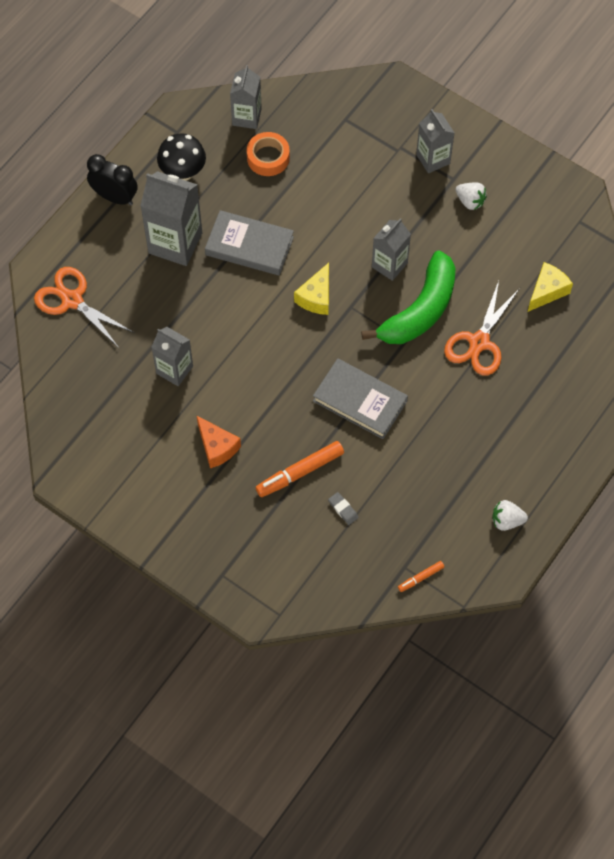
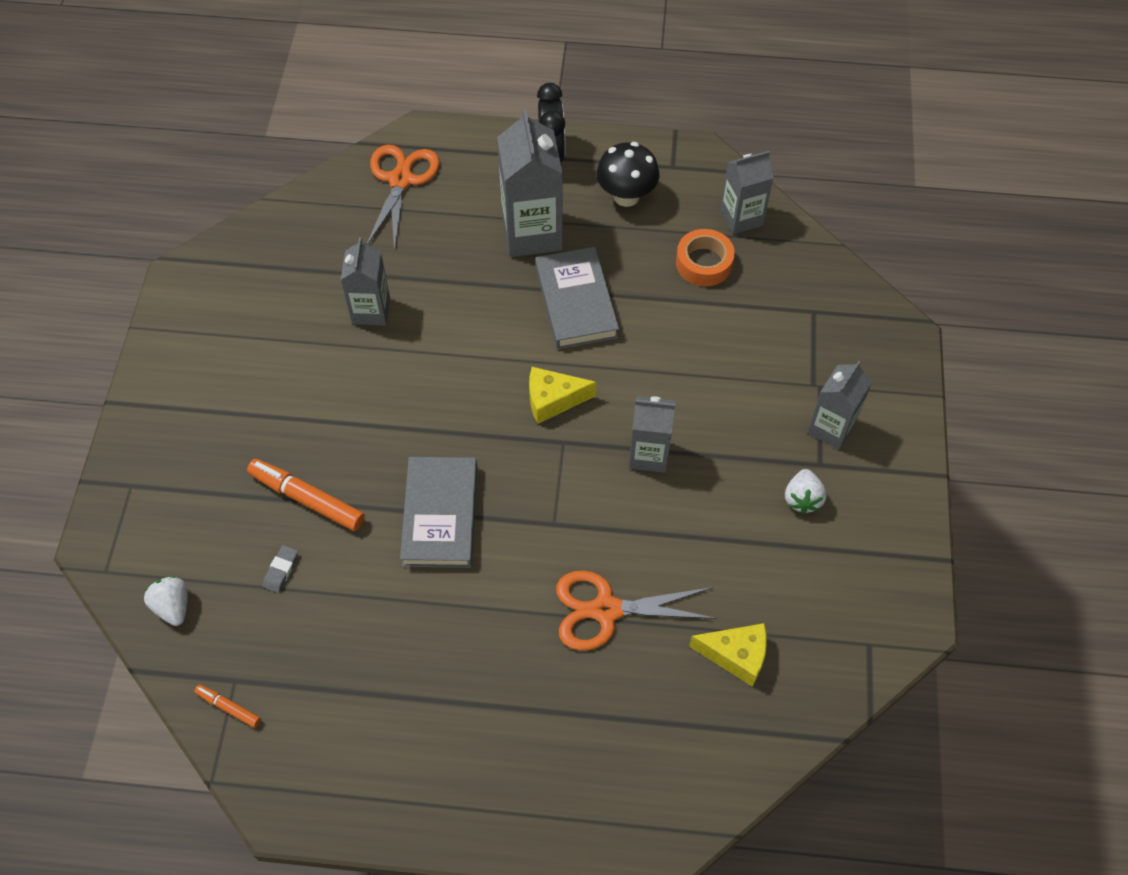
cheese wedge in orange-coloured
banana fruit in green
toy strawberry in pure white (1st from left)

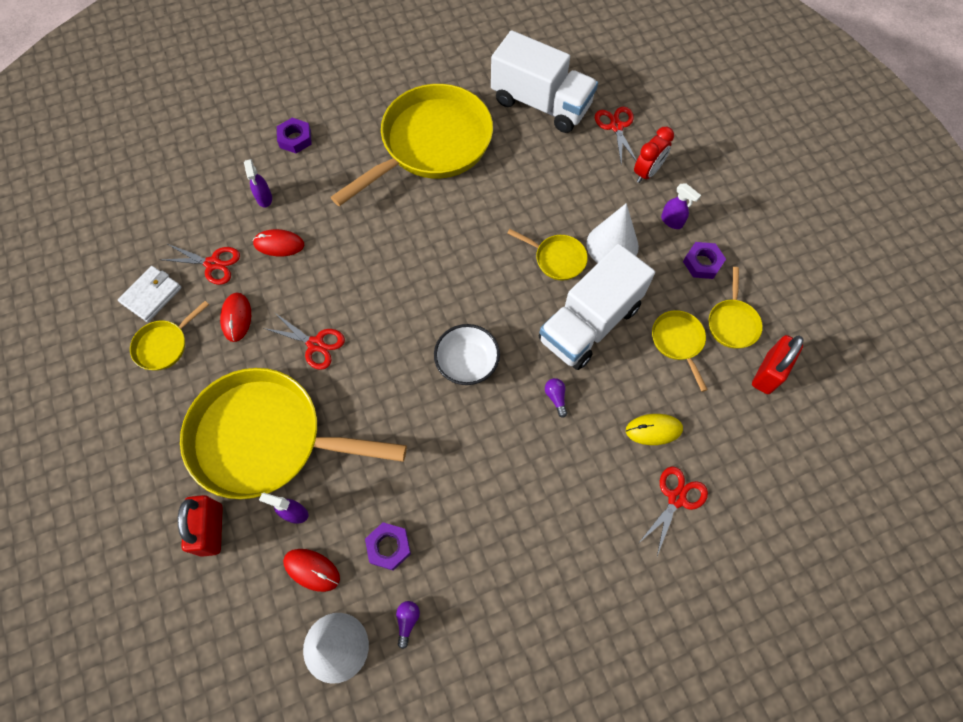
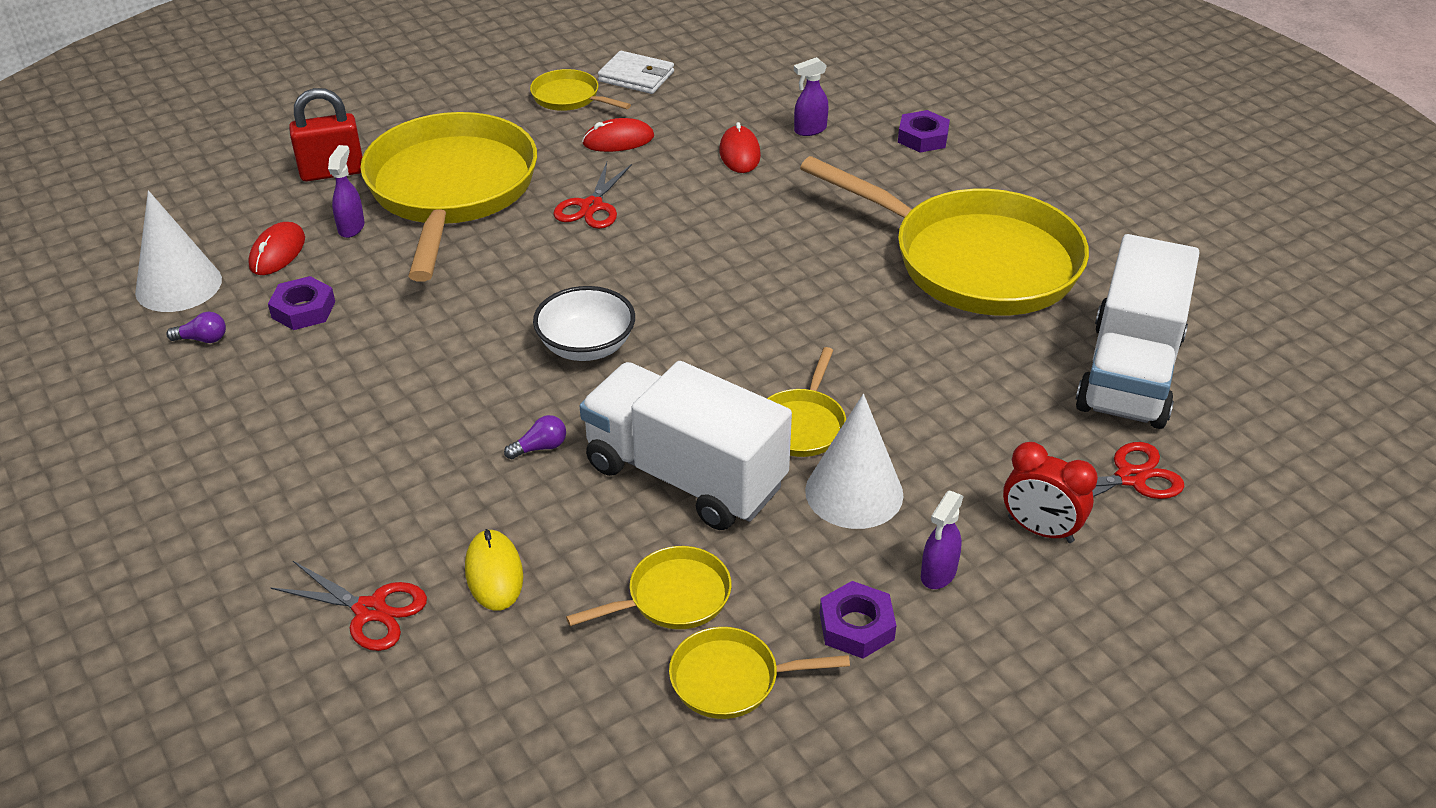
scissors in red (1st from left in the first image)
lock in red (2nd from left in the first image)

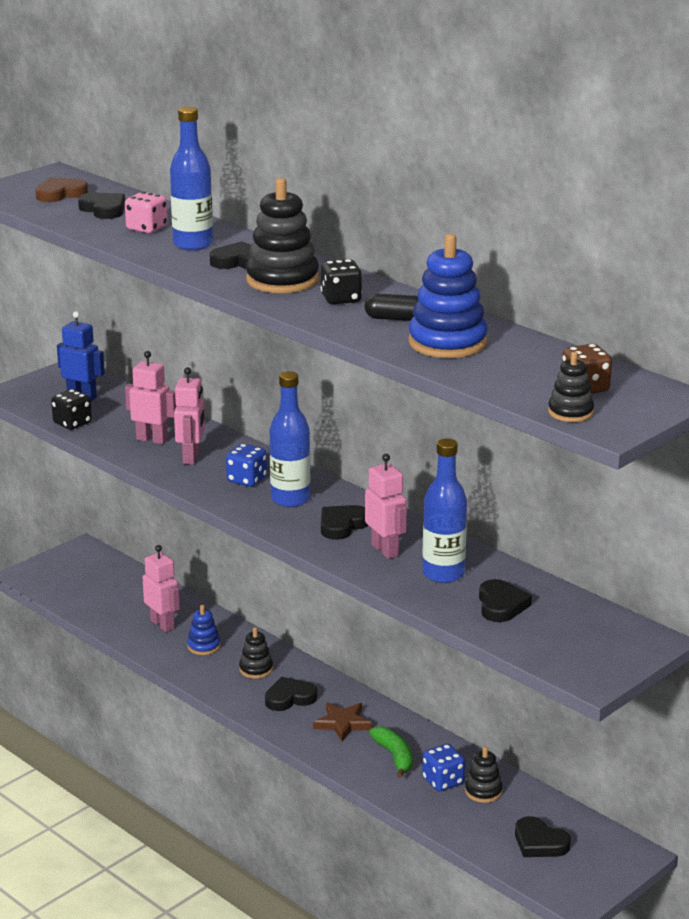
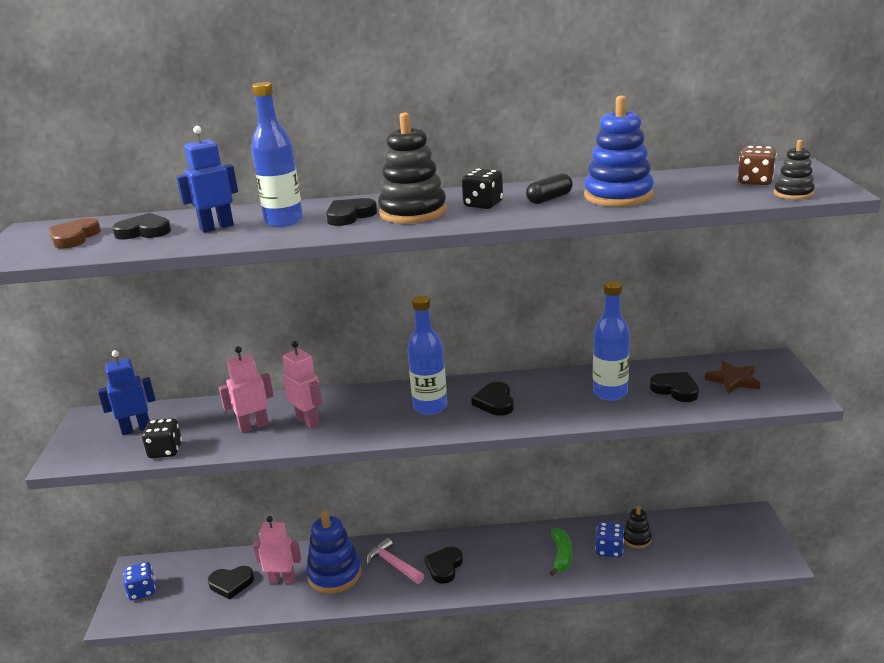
robot in rose-pink (4th from left in the first image)
die in blue (1st from left)
star shape in brown
heart shape in black (2nd from left)
robot in blue (2nd from left)
claw hammer in rose-pink
banana fruit in green
stacking toy in blue (1st from left)

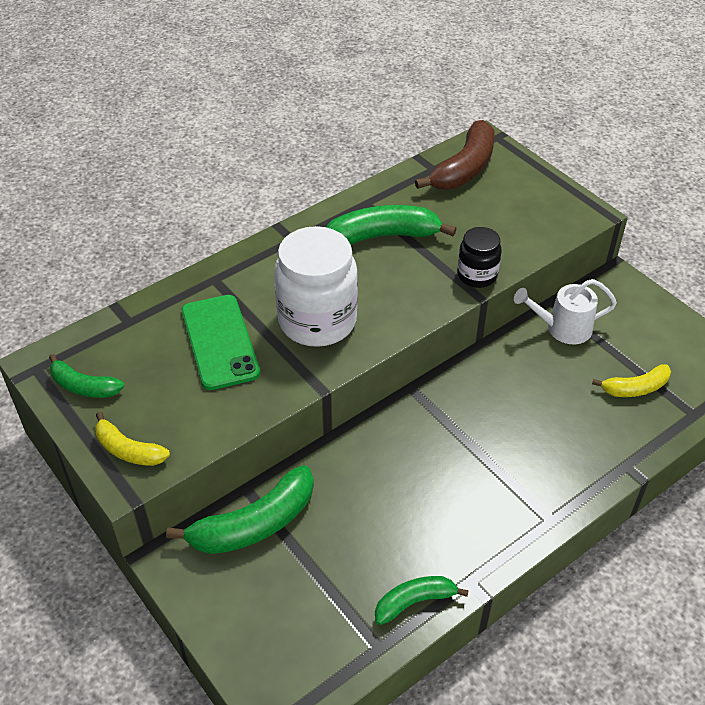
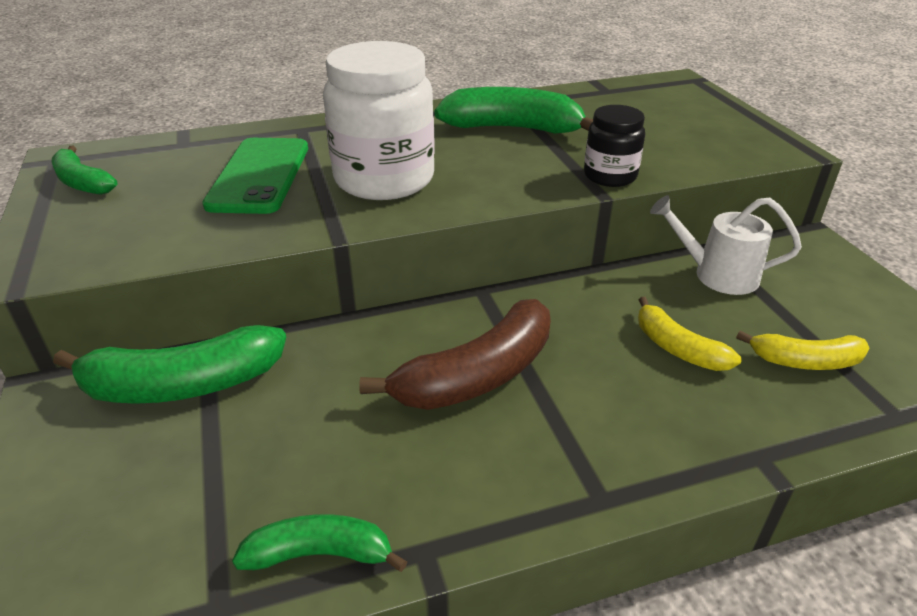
banana fruit in yellow (1st from left)
banana fruit in brown

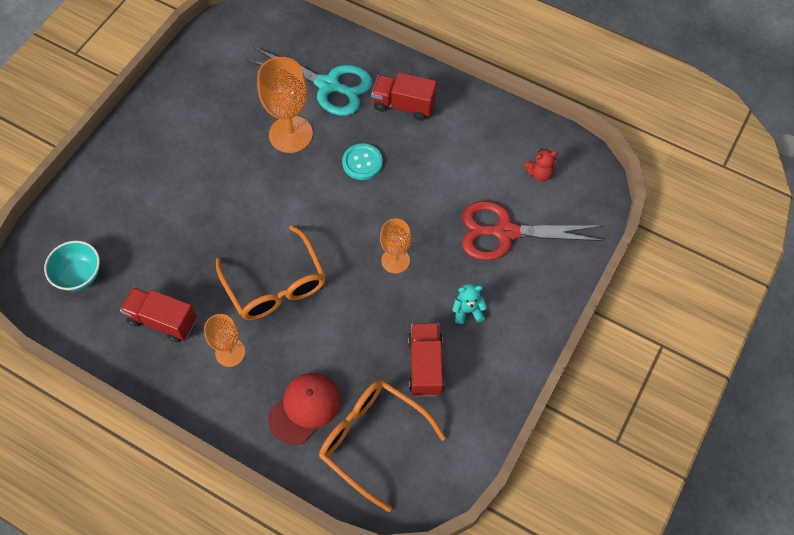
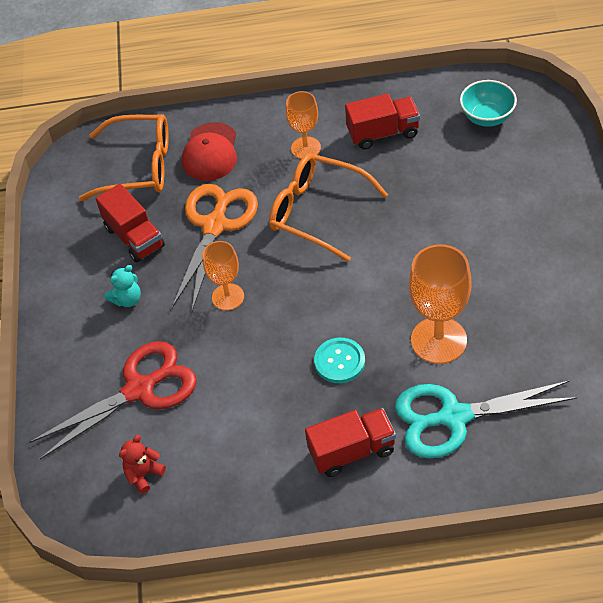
scissors in orange-coloured

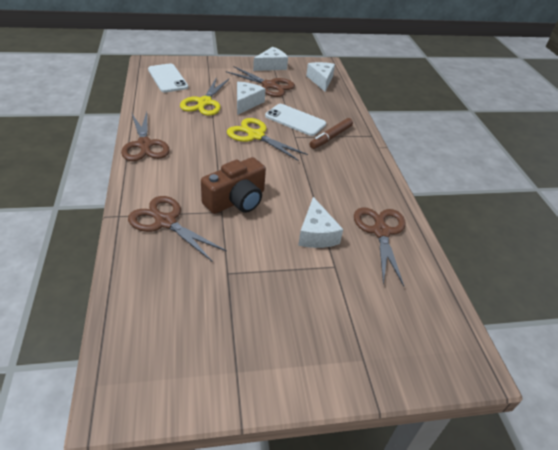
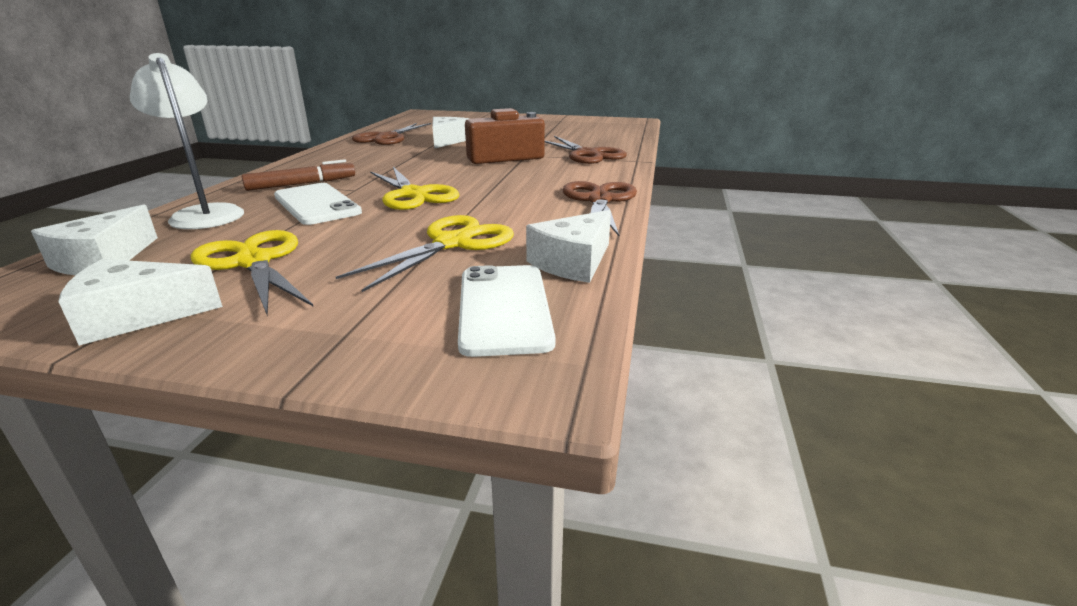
lamp in pure white
cheese wedge in pure white (4th from left)
scissors in yellow (1st from left)

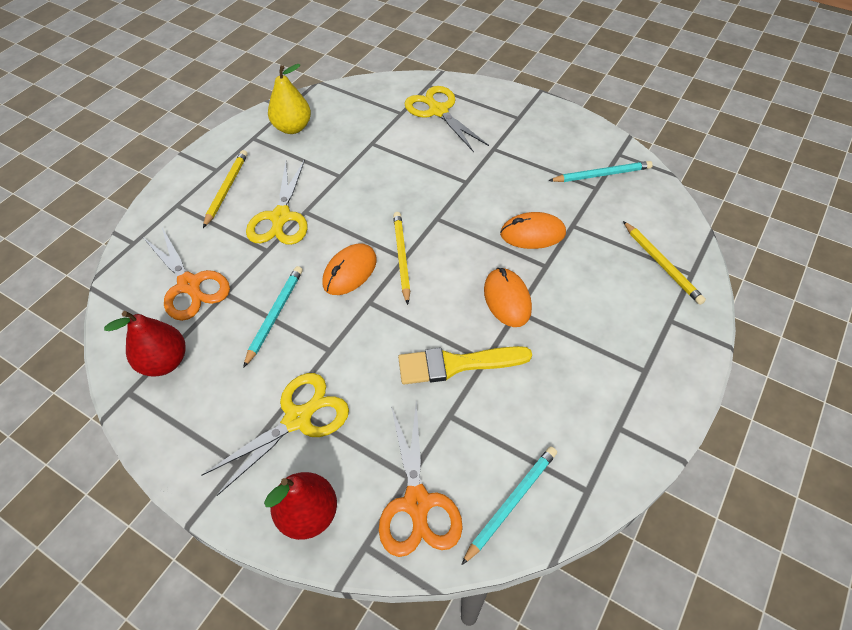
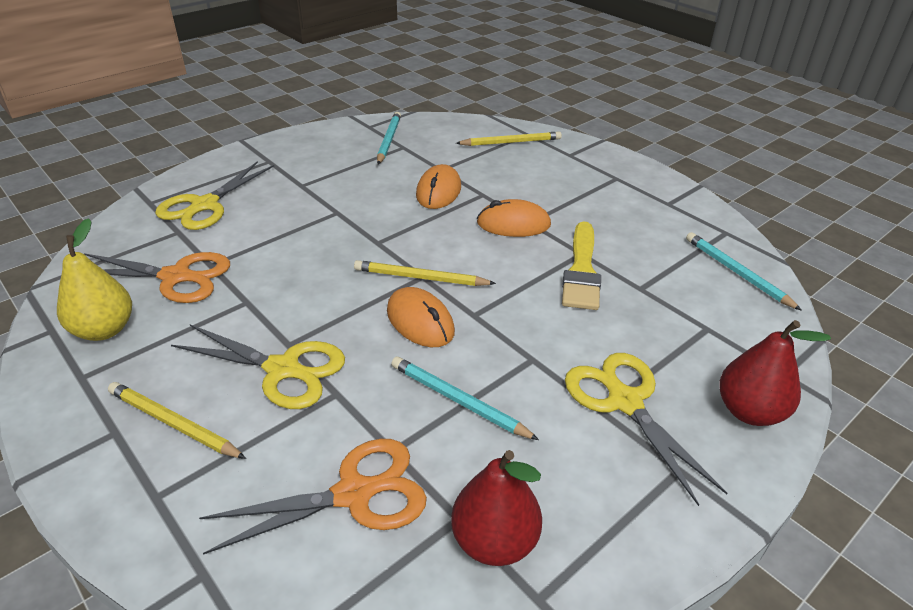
scissors in orange-coloured (1st from left)
scissors in yellow (1st from left)

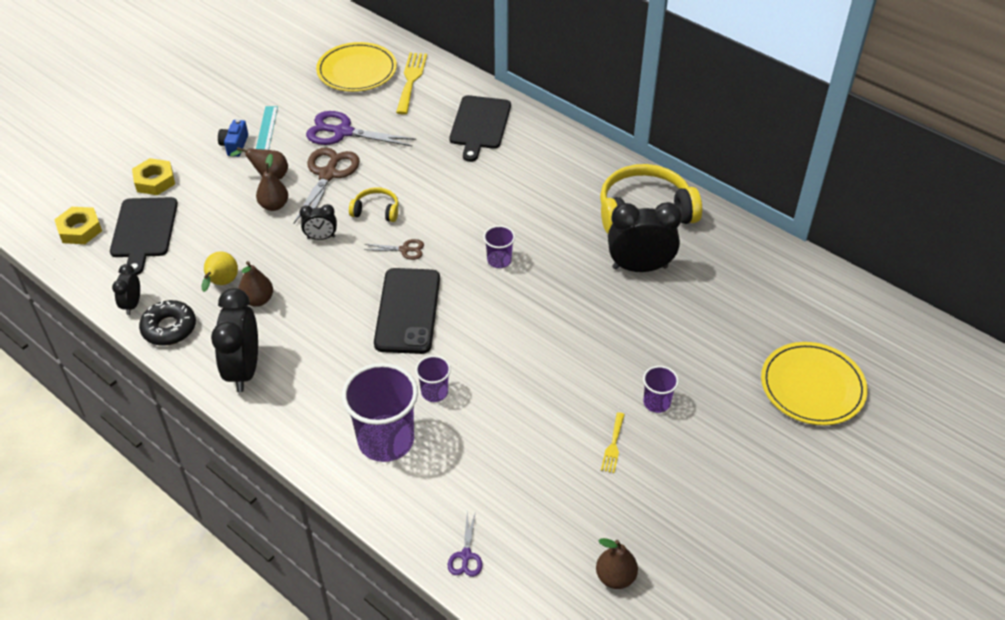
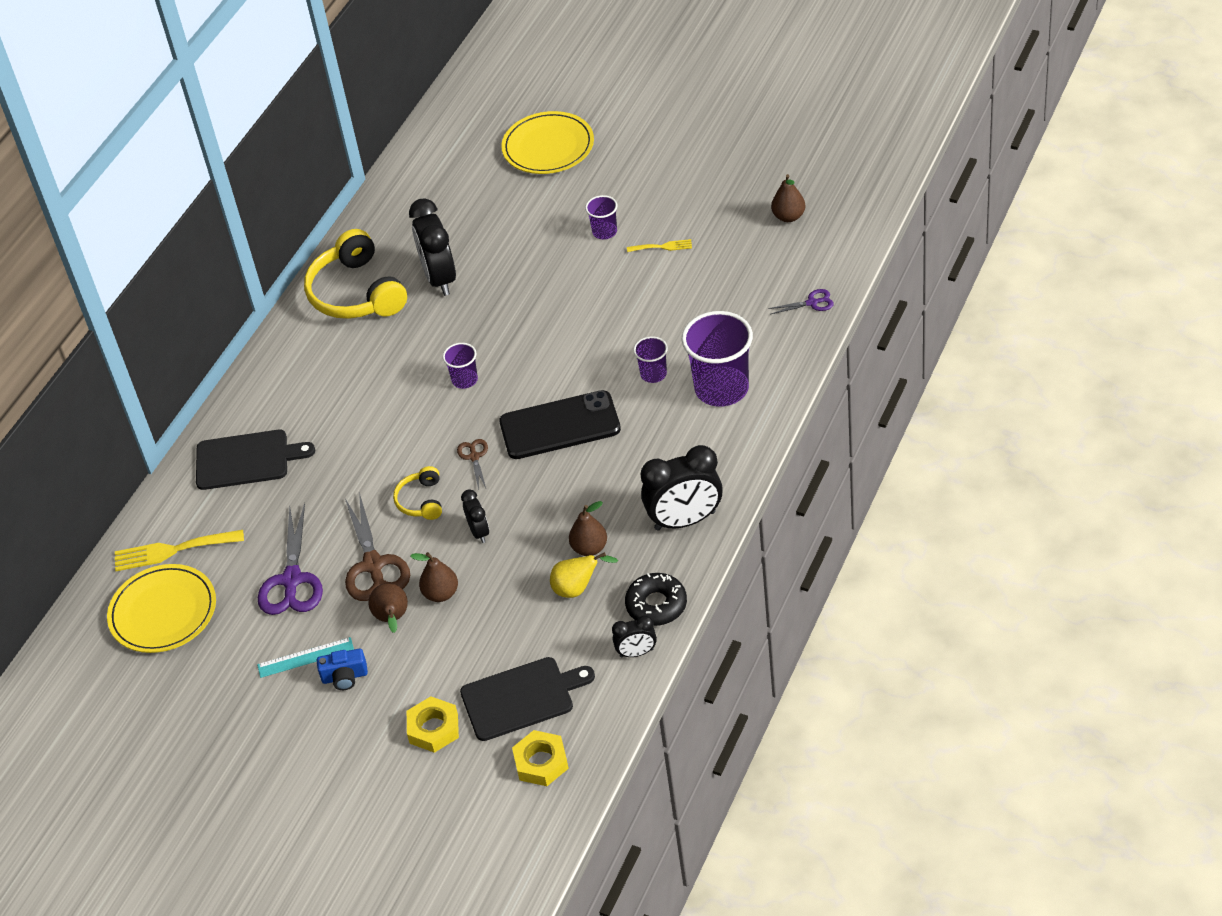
scissors in brown (1st from left)

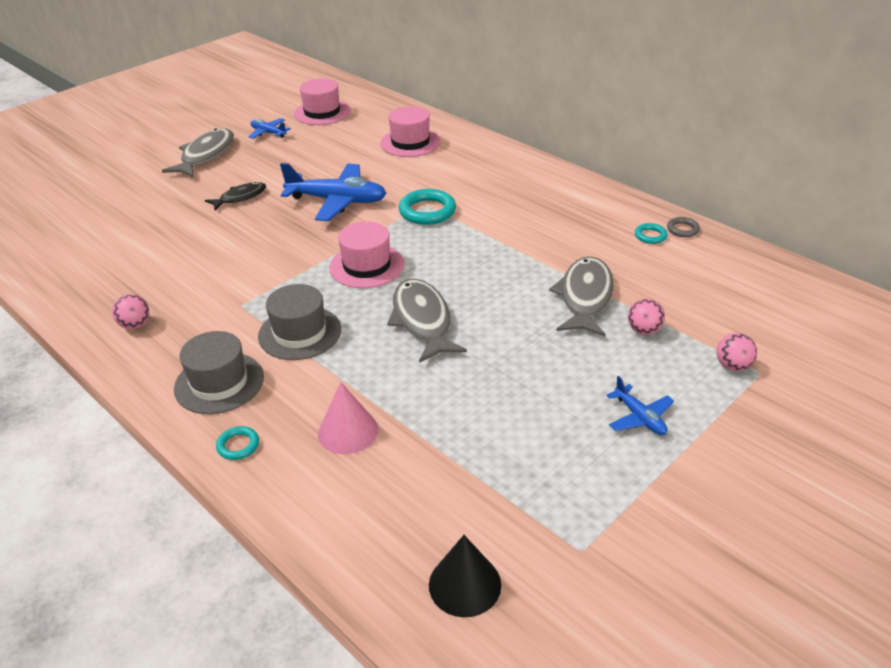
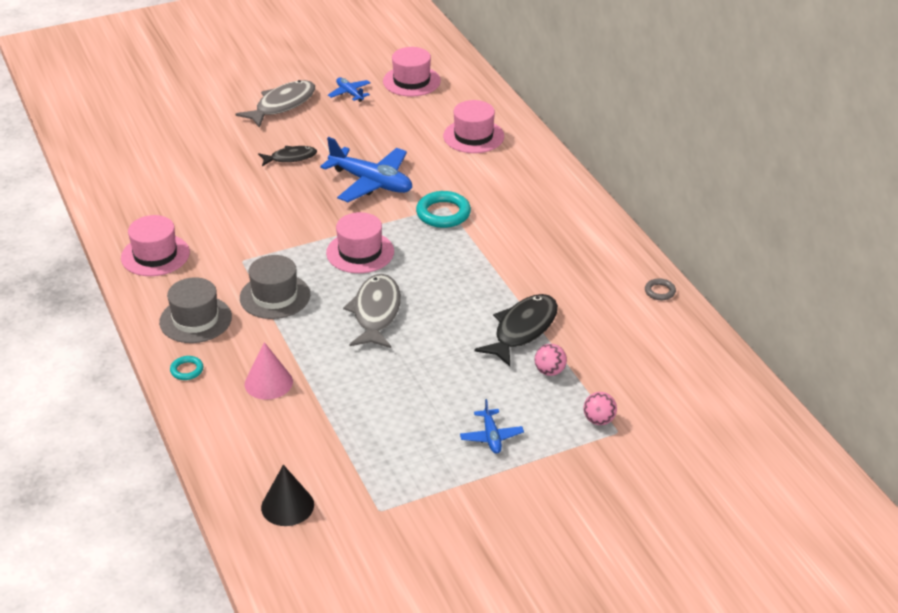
hoop in teal (3rd from left in the first image)
top hat in rose-pink (1st from left)
fish in black (2nd from left)

